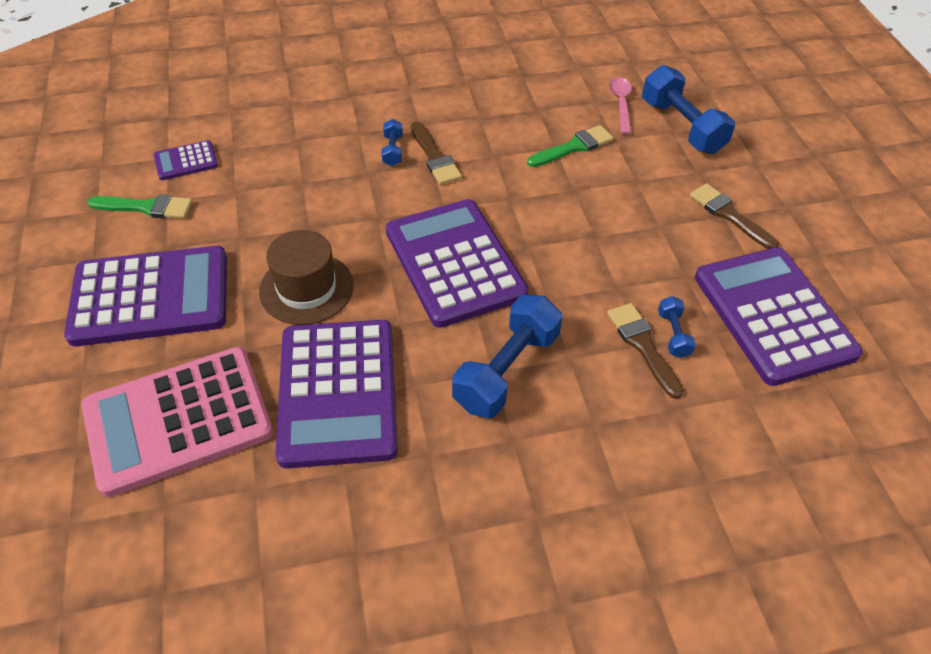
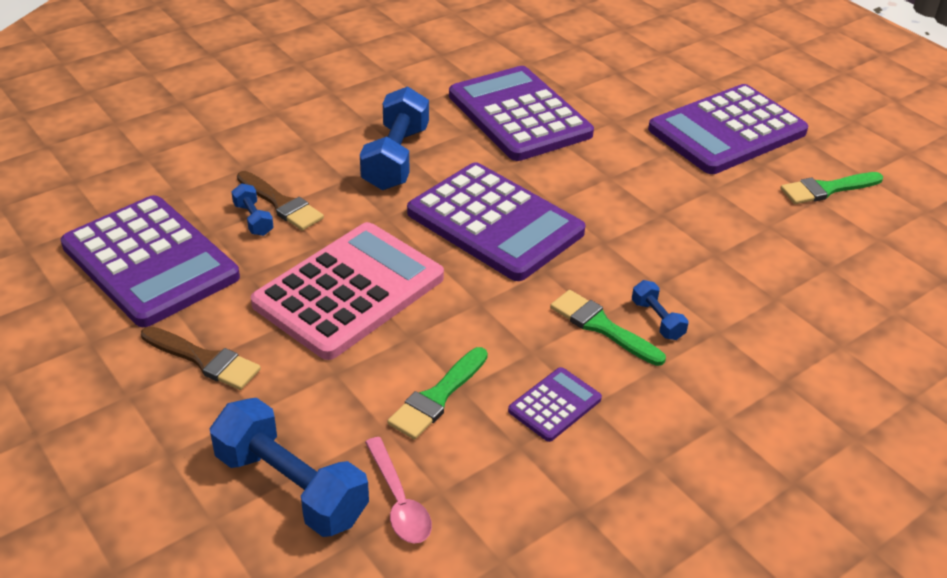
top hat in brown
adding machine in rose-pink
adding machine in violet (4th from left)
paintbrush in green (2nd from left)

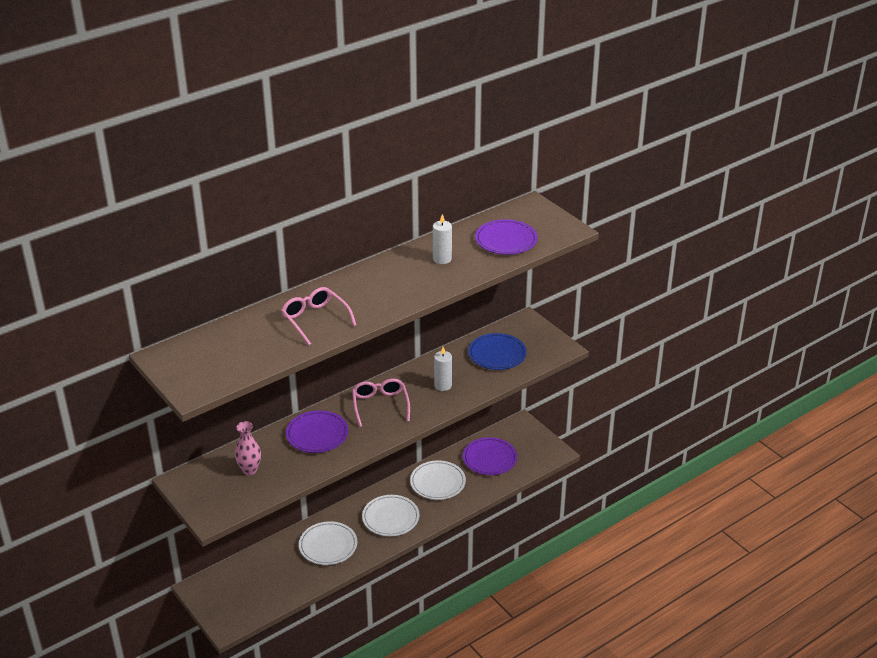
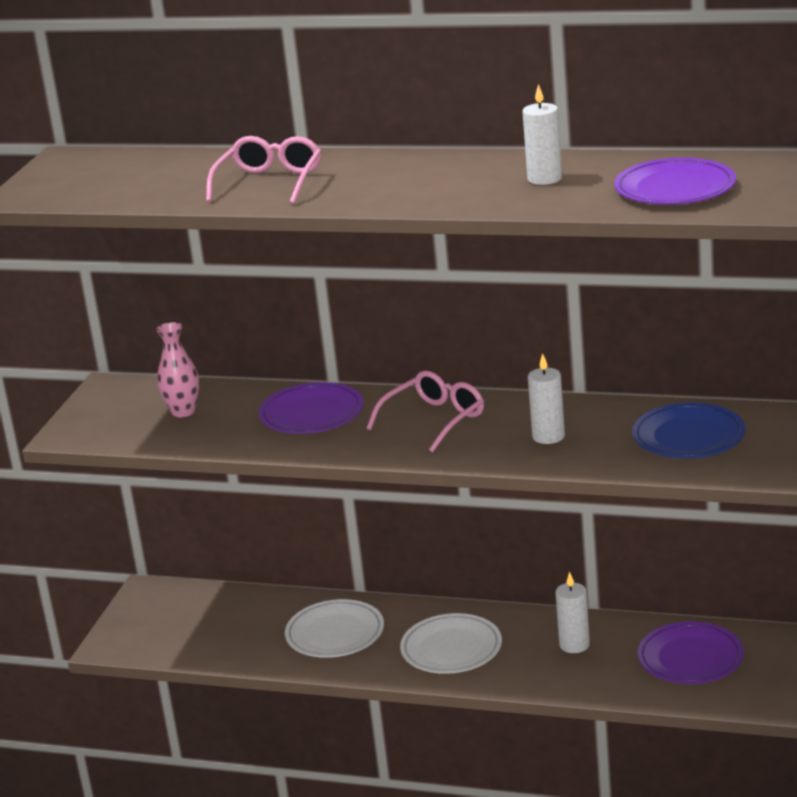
candle in pure white (3rd from left)

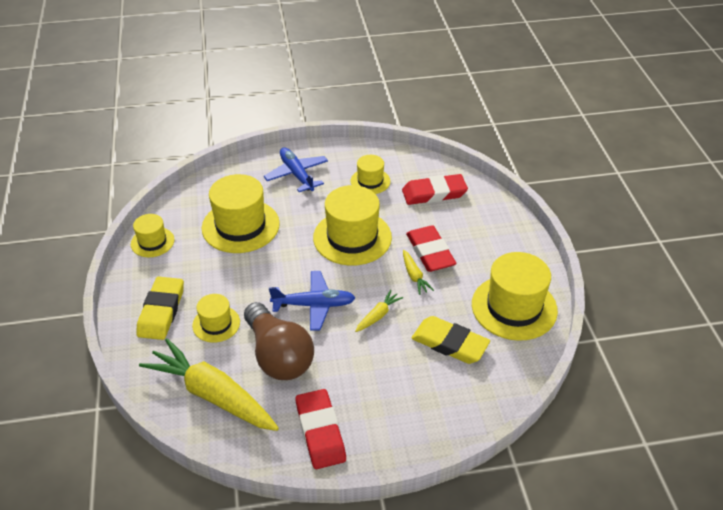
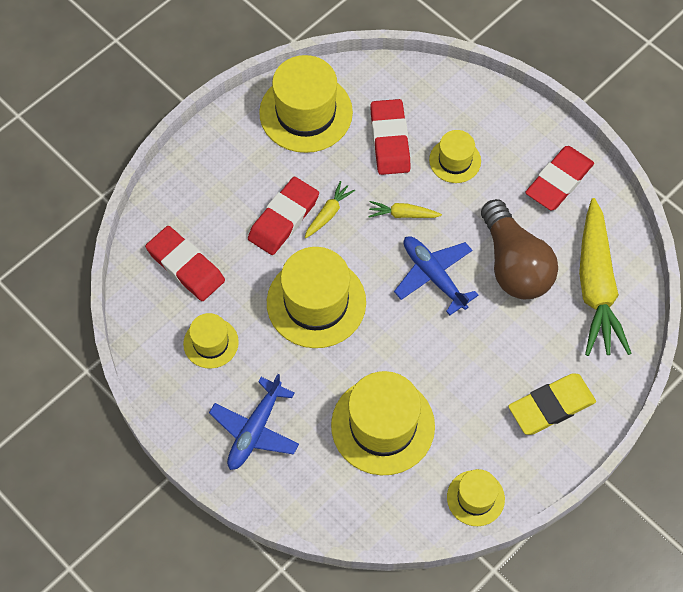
top hat in yellow (5th from left)
eraser in red (3rd from left)
lightbulb in brown

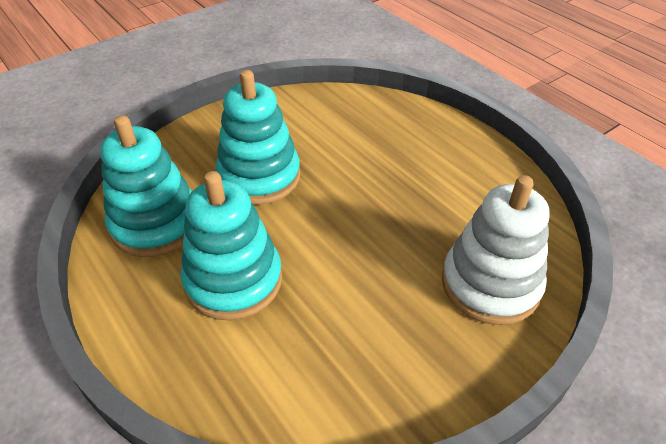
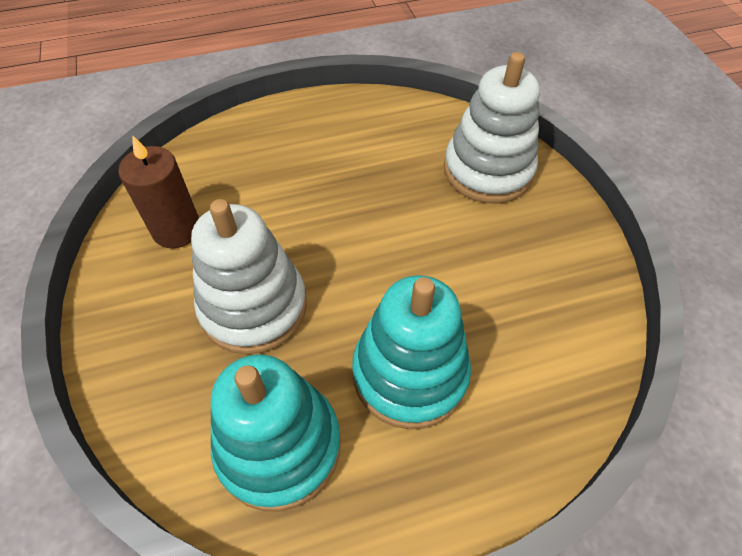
candle in brown
stacking toy in pure white (1st from left)

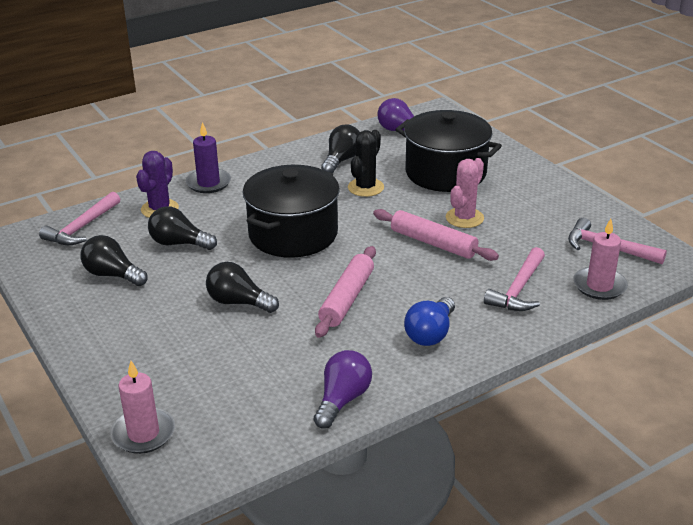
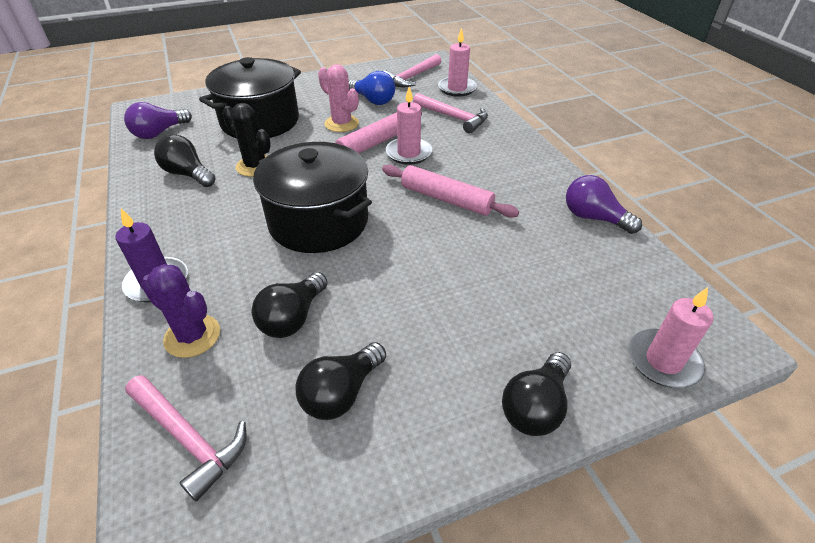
candle in rose-pink (1st from left)
lightbulb in black (4th from left)
lightbulb in blue

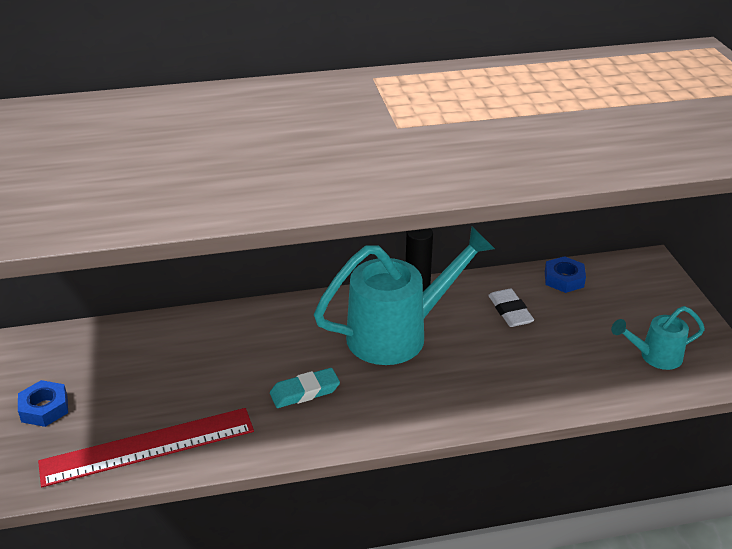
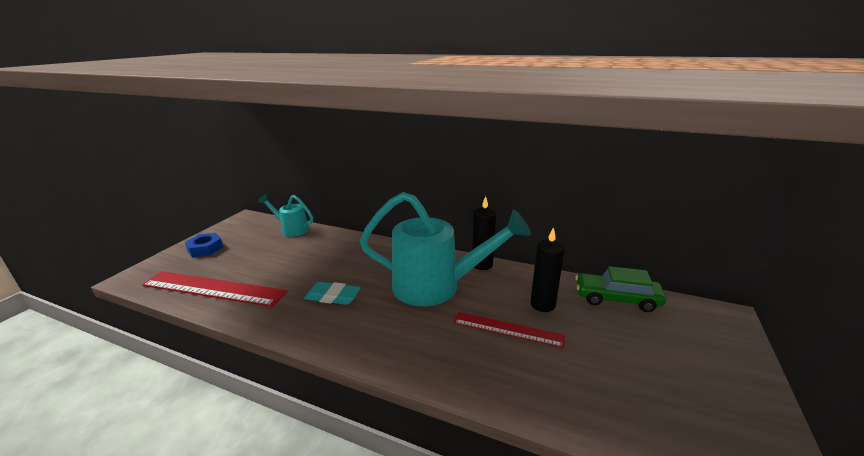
measuring stick in red (2nd from left)
watering can in teal (1st from left)
candle in black (2nd from left)
automobile in green

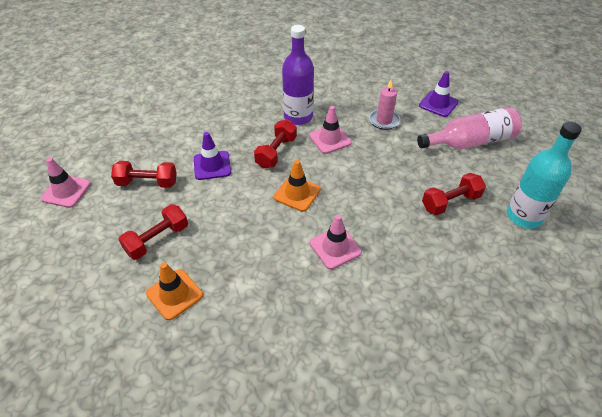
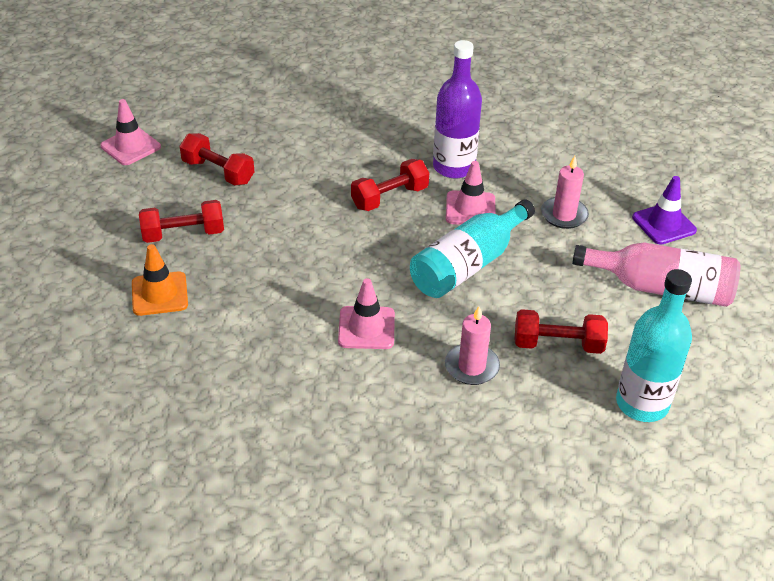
safety cone in violet (1st from left in the first image)
safety cone in orange-coloured (2nd from left in the first image)
flask in teal (1st from left)
candle in rose-pink (1st from left)

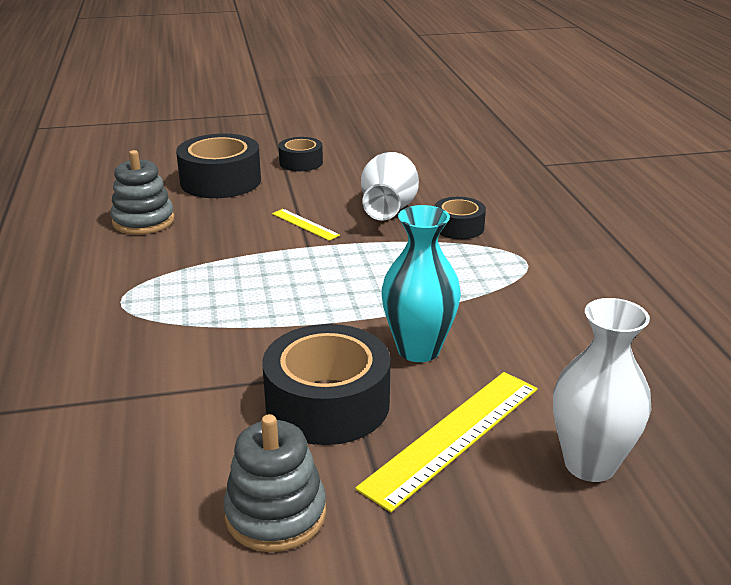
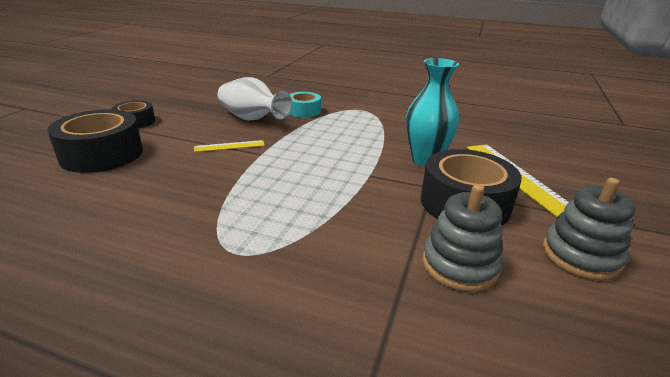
tall vase in pure white (2nd from left in the first image)
stacking toy in ash-grey (1st from left)
roll of tape in teal

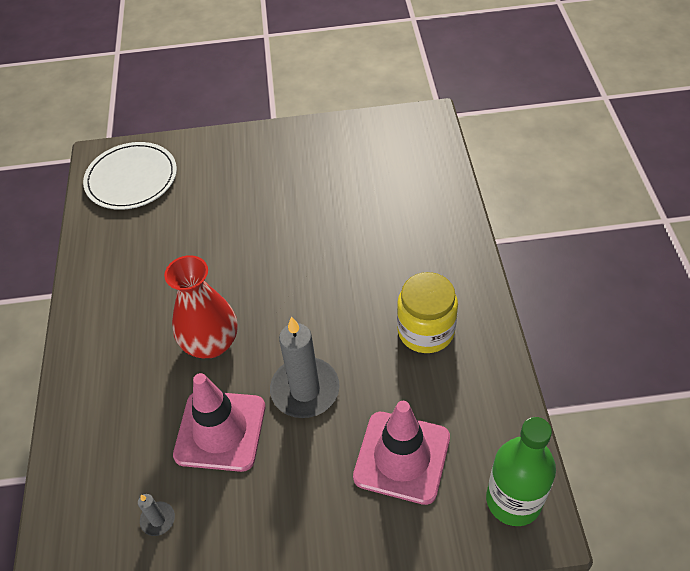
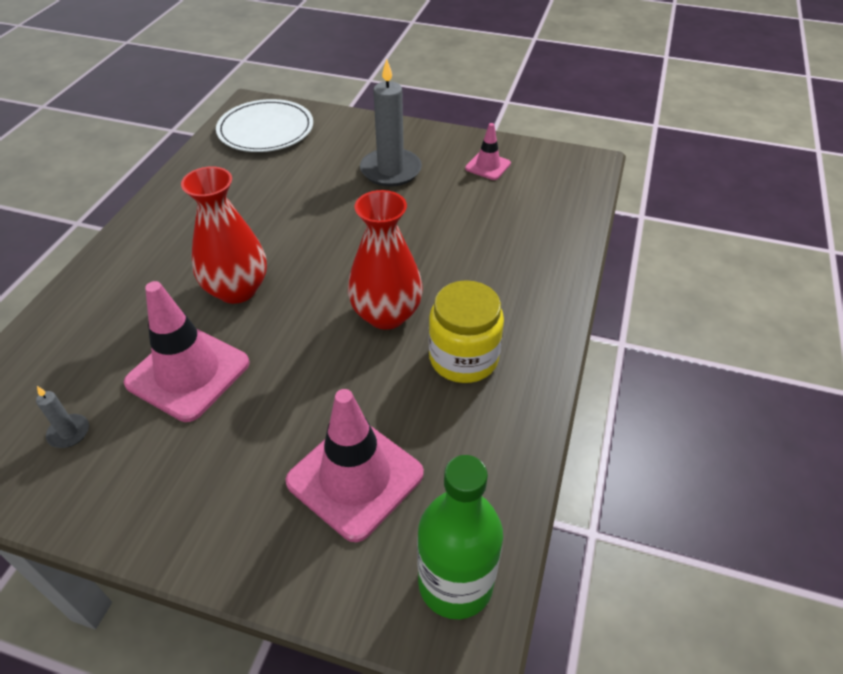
tall vase in red (2nd from left)
safety cone in rose-pink (3rd from left)
candle in ash-grey (2nd from left)

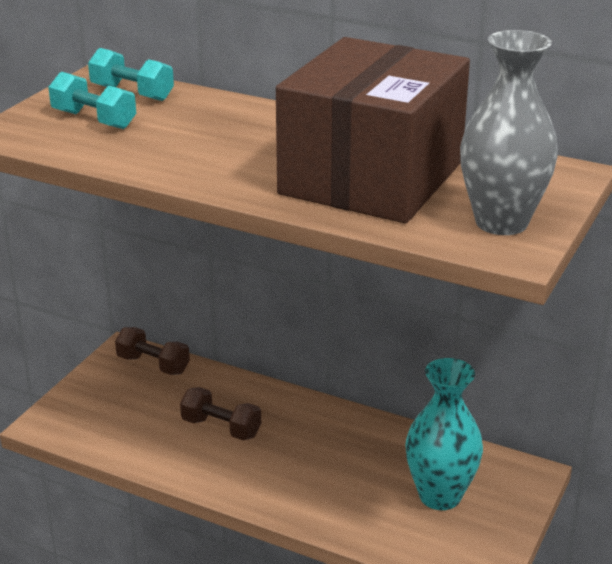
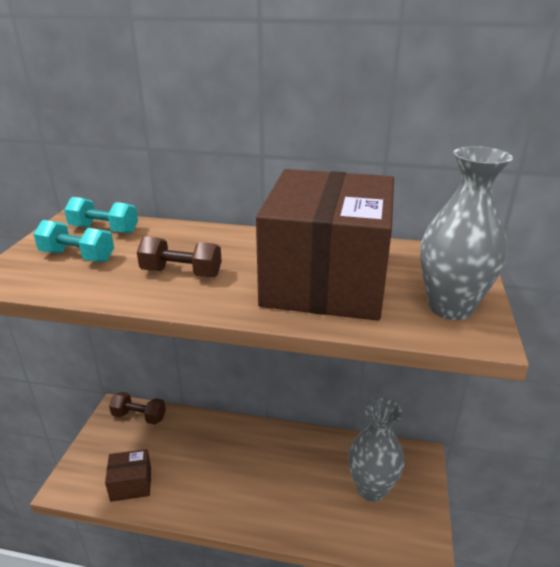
parcel in brown (1st from left)
hand weight in brown (2nd from left)
tall vase in ash-grey (1st from left)

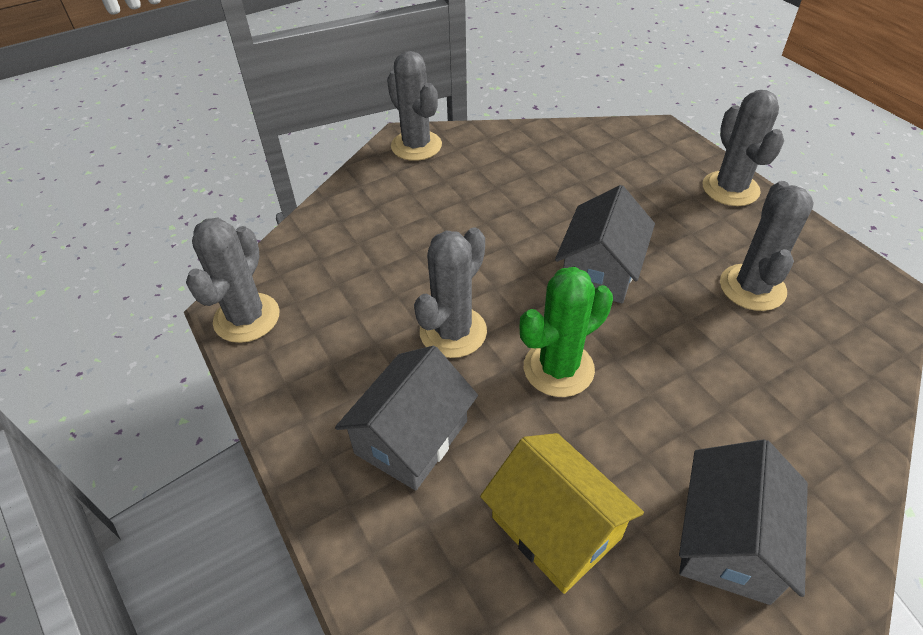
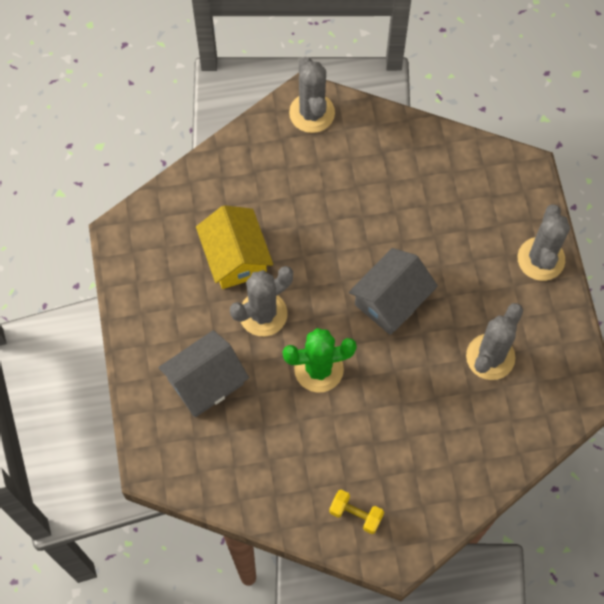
cactus in ash-grey (1st from left in the first image)
house in yellow
hand weight in yellow

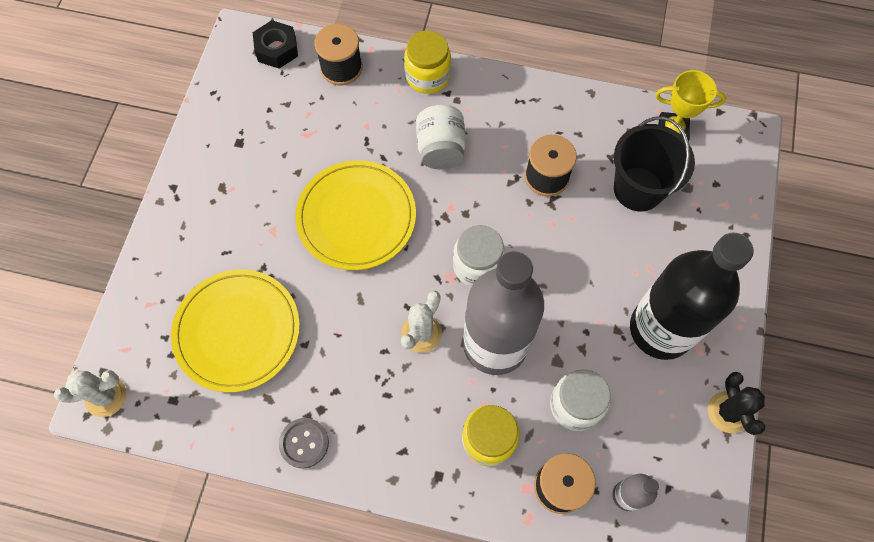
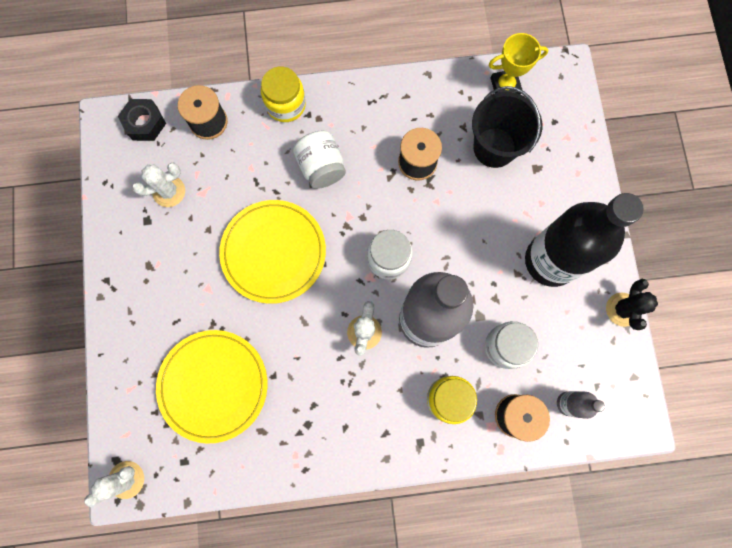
shirt button in ash-grey
cactus in pure white (2nd from left)
cactus in black

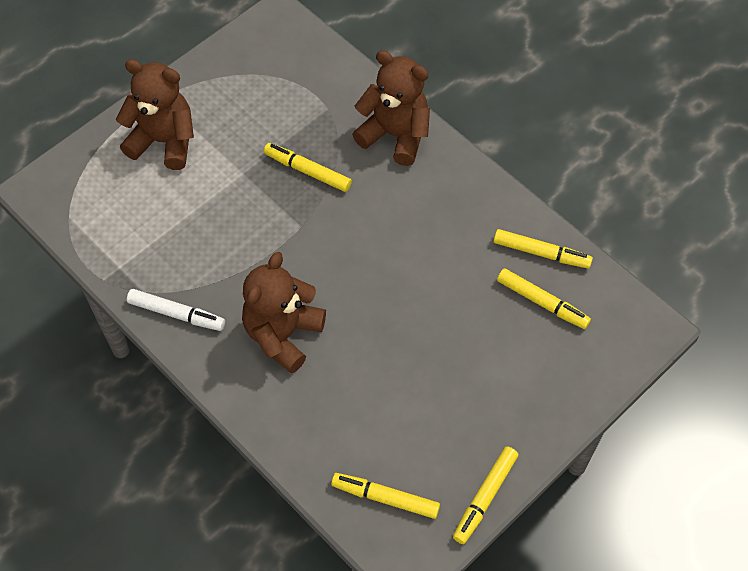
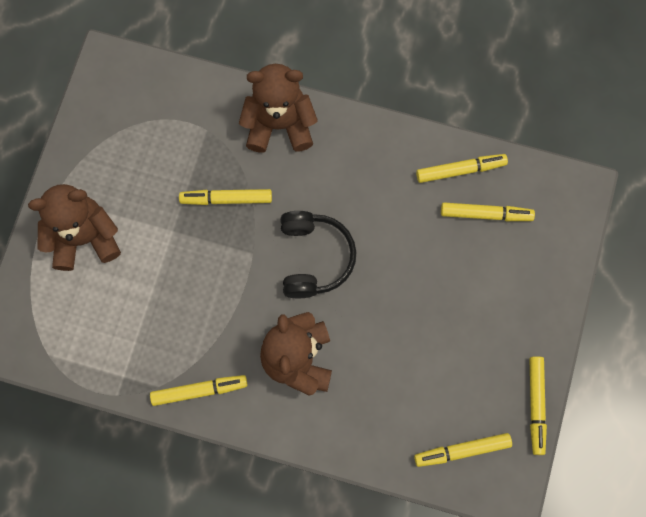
headset in black
felt pen in yellow (1st from left)

